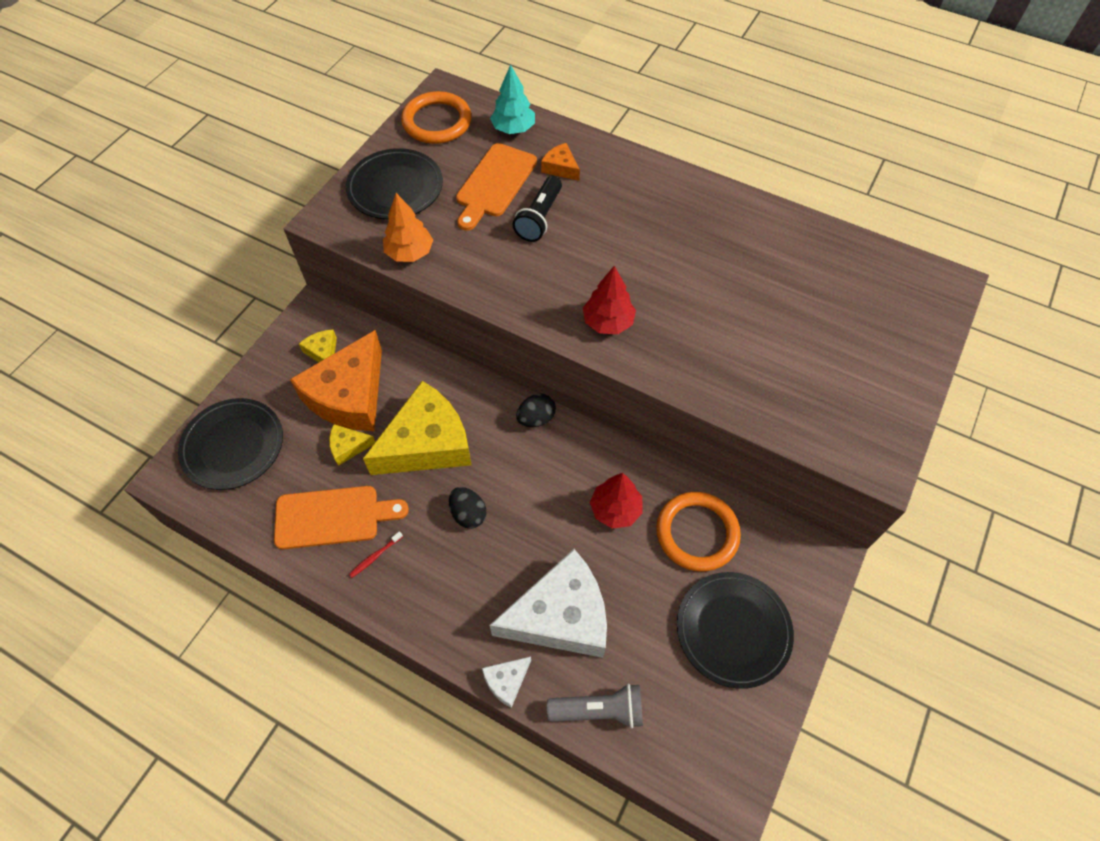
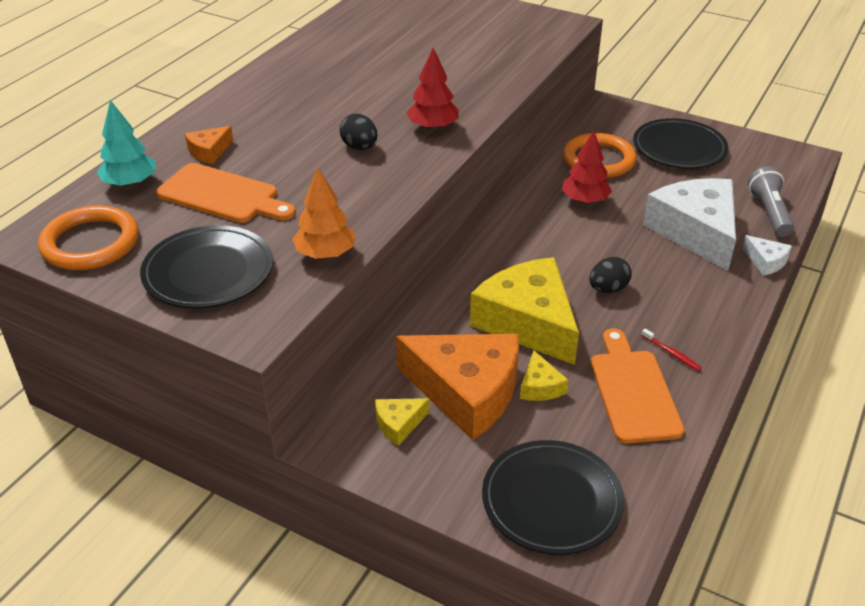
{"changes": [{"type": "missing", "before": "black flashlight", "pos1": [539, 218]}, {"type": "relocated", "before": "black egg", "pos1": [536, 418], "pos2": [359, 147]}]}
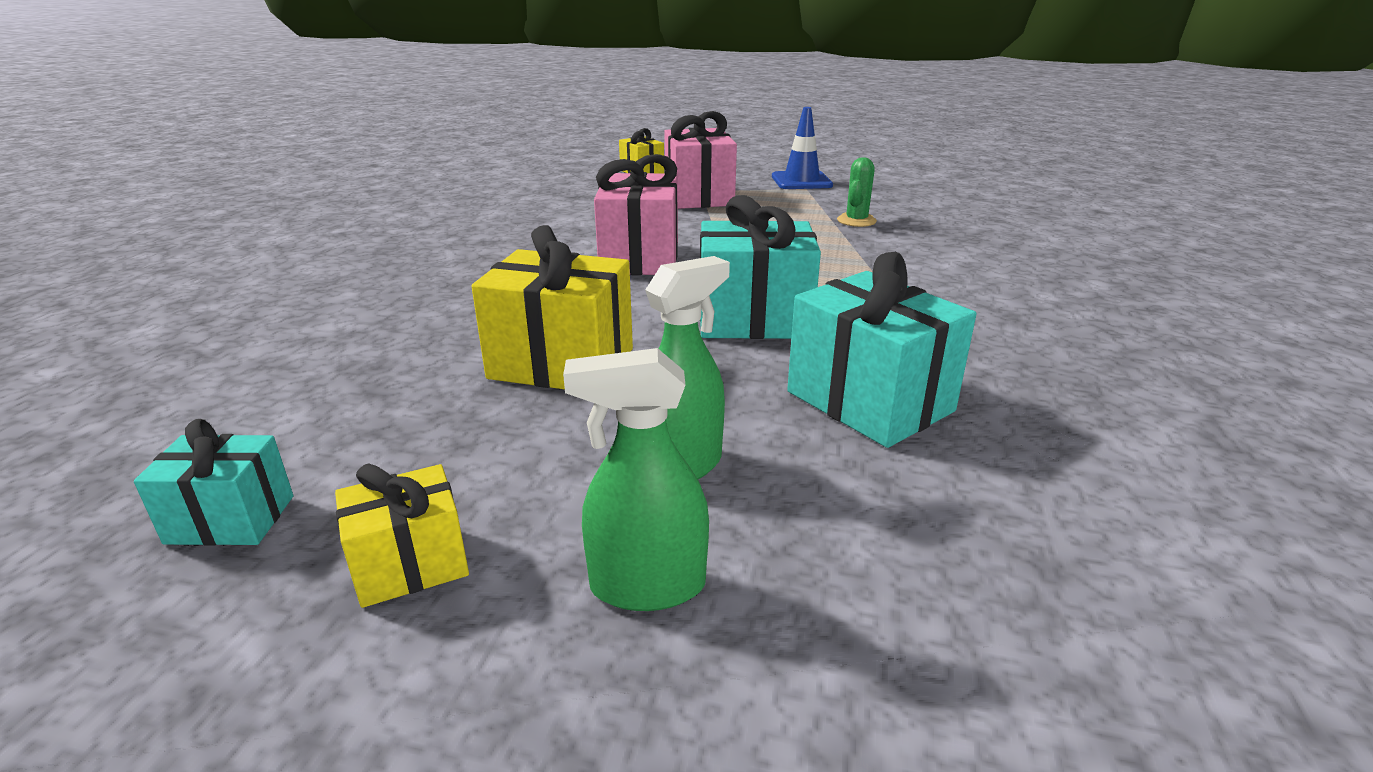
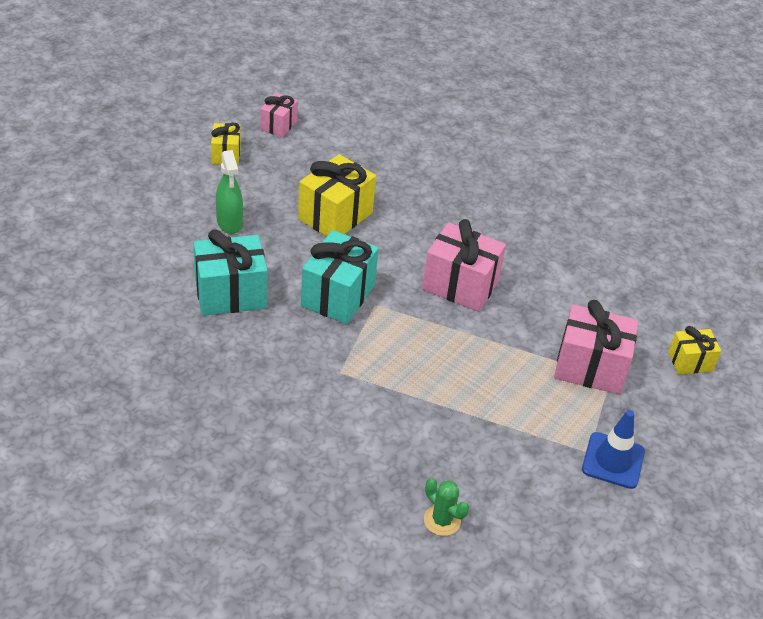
{"changes": [{"type": "missing", "before": "green spray bottle", "pos1": [647, 586]}, {"type": "relocated", "before": "green cactus", "pos1": [856, 221], "pos2": [442, 520]}, {"type": "colour", "before": "turquoise gift", "after": "pink gift", "pos1": [231, 519], "pos2": [278, 125]}]}
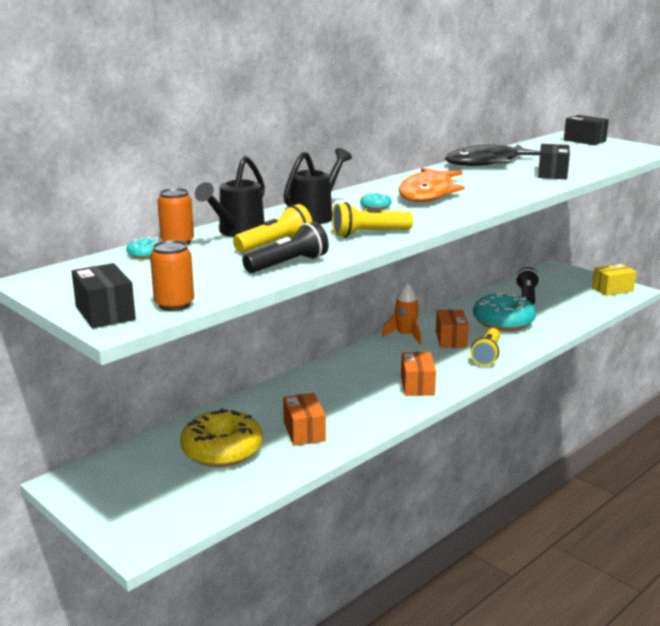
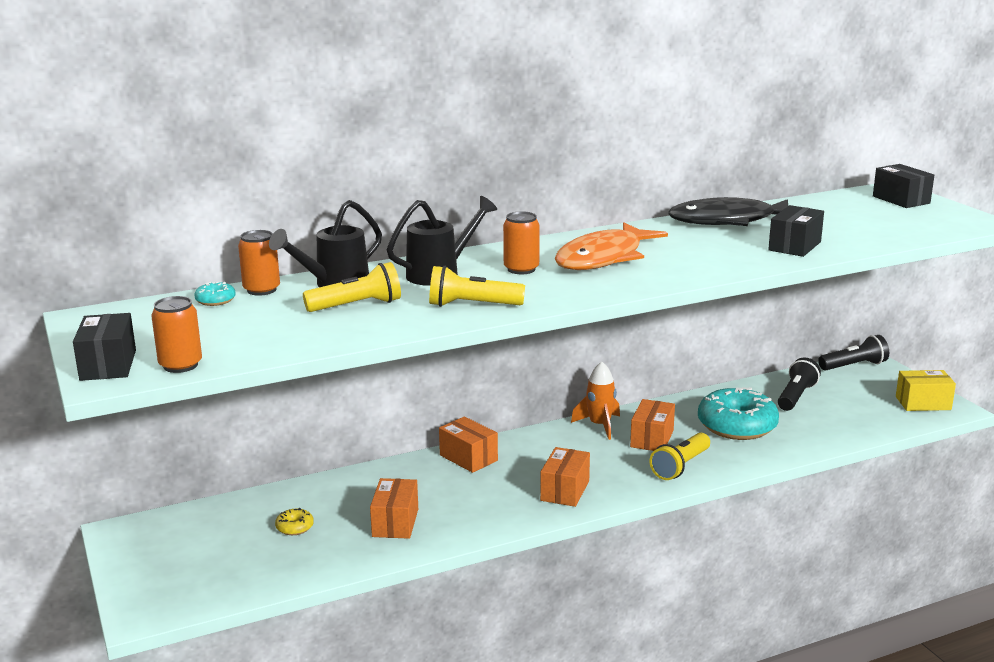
{"changes": [{"type": "appeared", "after": "orange box", "pos2": [468, 458]}, {"type": "relocated", "before": "black flashlight", "pos1": [288, 264], "pos2": [854, 366]}, {"type": "exchanged", "before": "turquoise donut", "after": "orange can", "pos1": [375, 206], "pos2": [521, 269]}, {"type": "size", "before": "yellow donut", "pos1": [222, 450], "pos2": [295, 527], "scale": 0.41}]}
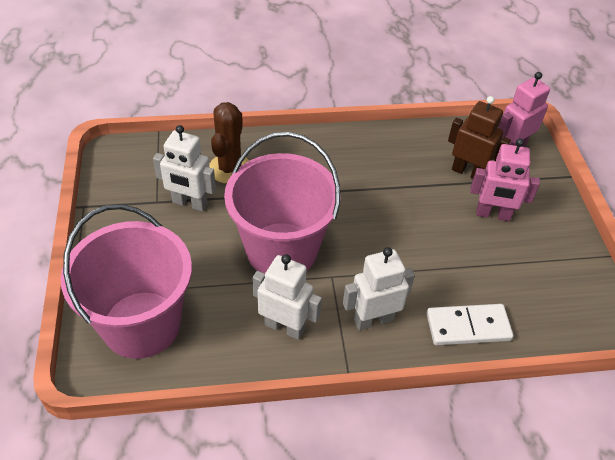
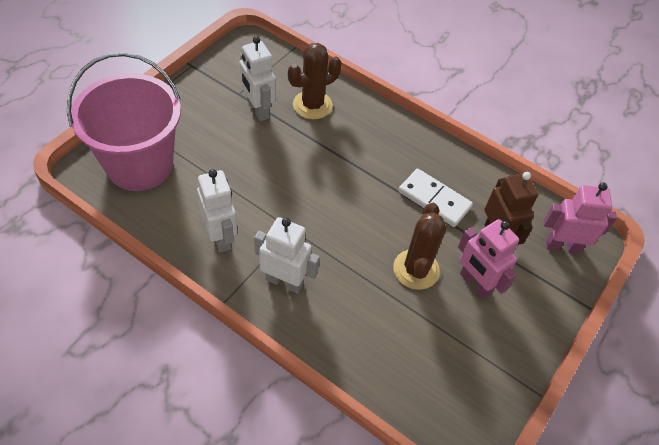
{"changes": [{"type": "missing", "before": "pink bucket", "pos1": [281, 250]}, {"type": "appeared", "after": "brown cactus", "pos2": [416, 269]}, {"type": "relocated", "before": "white domino", "pos1": [468, 327], "pos2": [434, 199]}]}
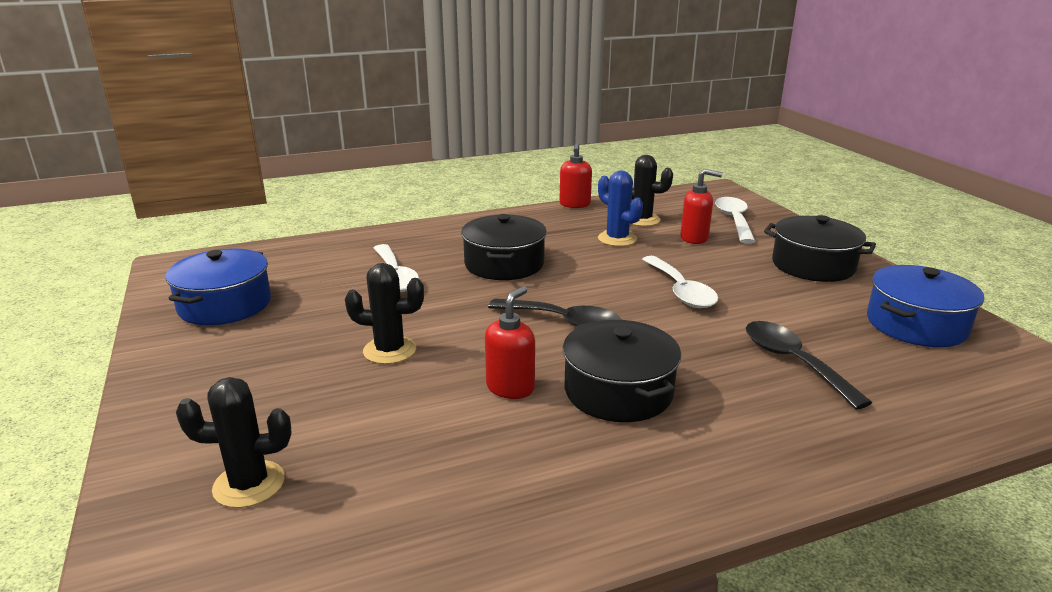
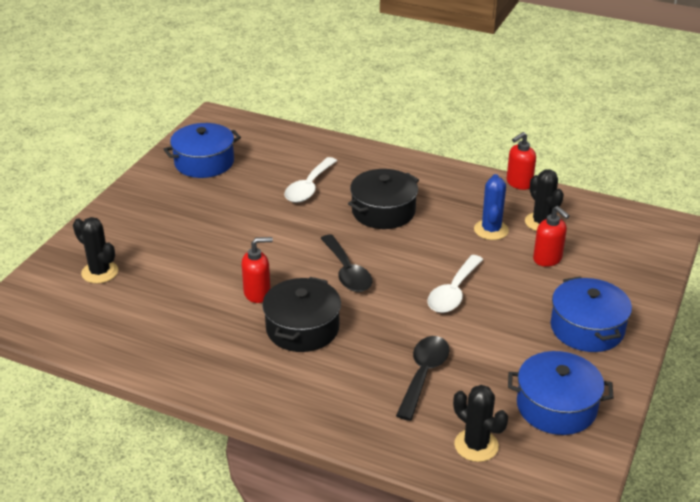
{"changes": [{"type": "missing", "before": "white spoon", "pos1": [734, 220]}, {"type": "relocated", "before": "black cactus", "pos1": [389, 350], "pos2": [476, 445]}, {"type": "colour", "before": "black pot", "after": "blue pot", "pos1": [813, 265], "pos2": [587, 328]}]}
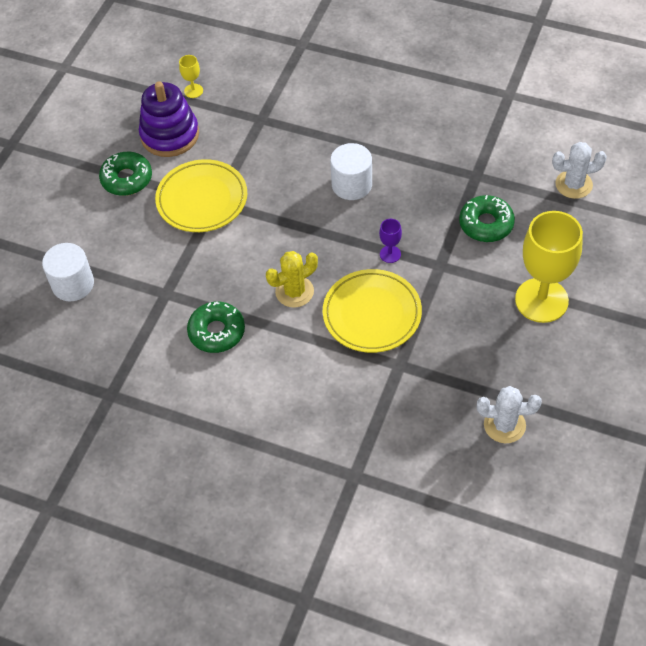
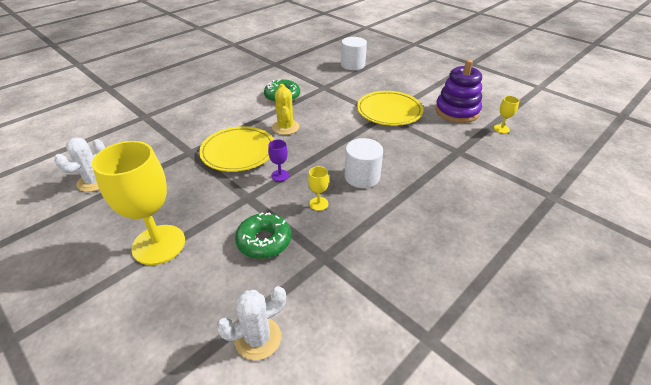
{"changes": [{"type": "missing", "before": "green donut", "pos1": [127, 179]}, {"type": "appeared", "after": "yellow goblet", "pos2": [318, 204]}, {"type": "spun", "before": "white cactus", "pos1": [573, 184], "pos2": [258, 338], "turn": 45}]}
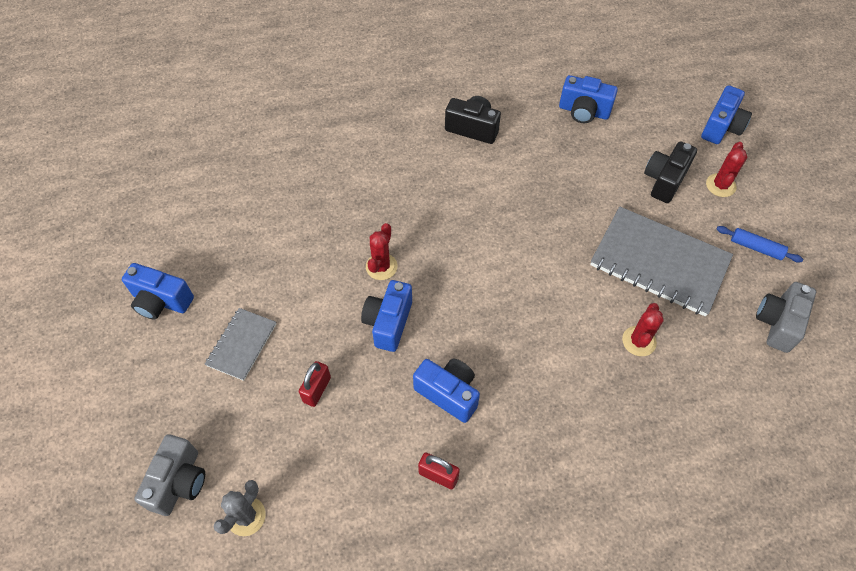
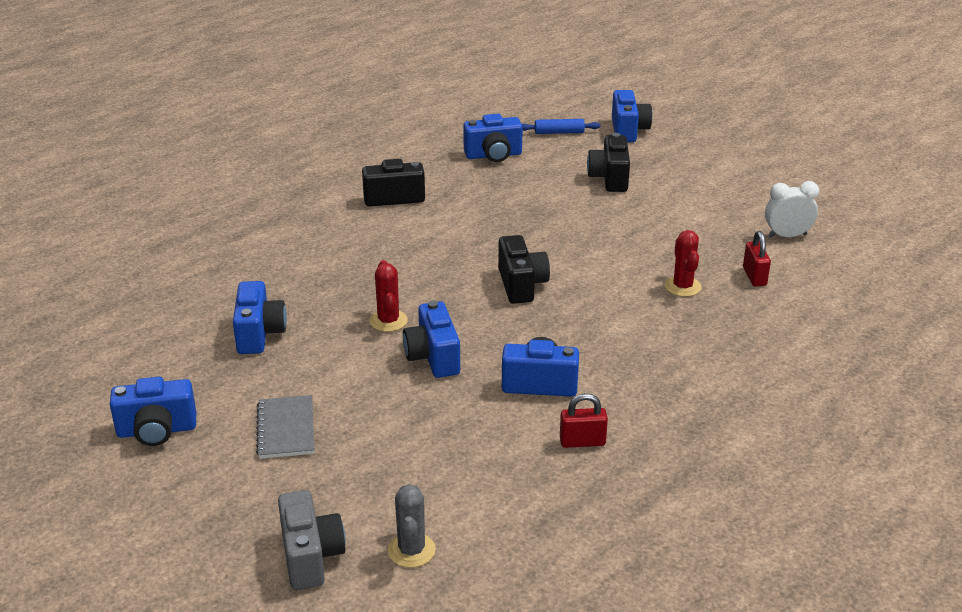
{"changes": [{"type": "missing", "before": "grey notebook", "pos1": [659, 262]}, {"type": "missing", "before": "red cactus", "pos1": [720, 185]}, {"type": "appeared", "after": "blue camera", "pos2": [259, 334]}, {"type": "appeared", "after": "black camera", "pos2": [521, 285]}, {"type": "relocated", "before": "red padlock", "pos1": [317, 390], "pos2": [754, 276]}, {"type": "relocated", "before": "blue rolling pin", "pos1": [756, 248], "pos2": [559, 132]}, {"type": "exchanged", "before": "grey camera", "after": "white clock", "pos1": [777, 323], "pos2": [787, 236]}]}
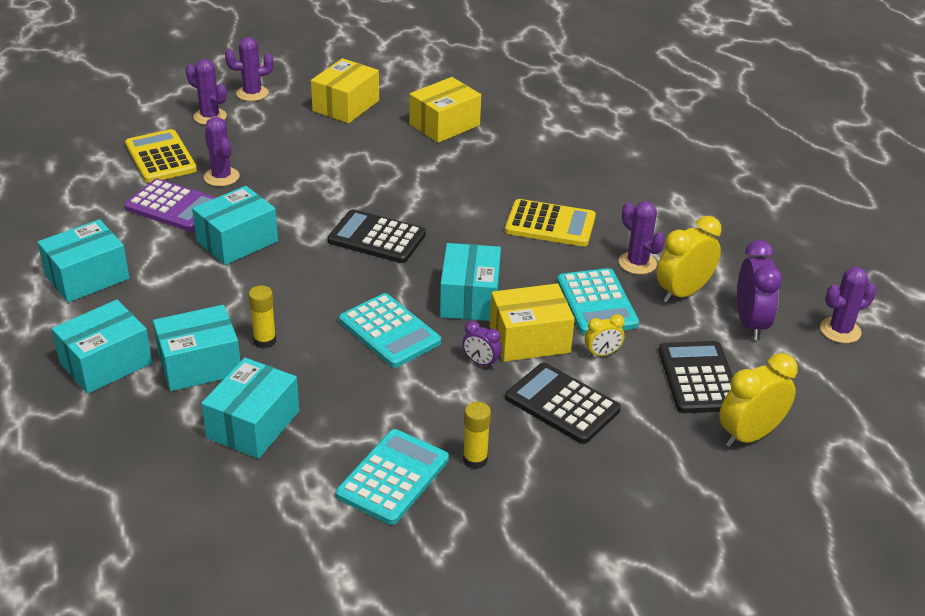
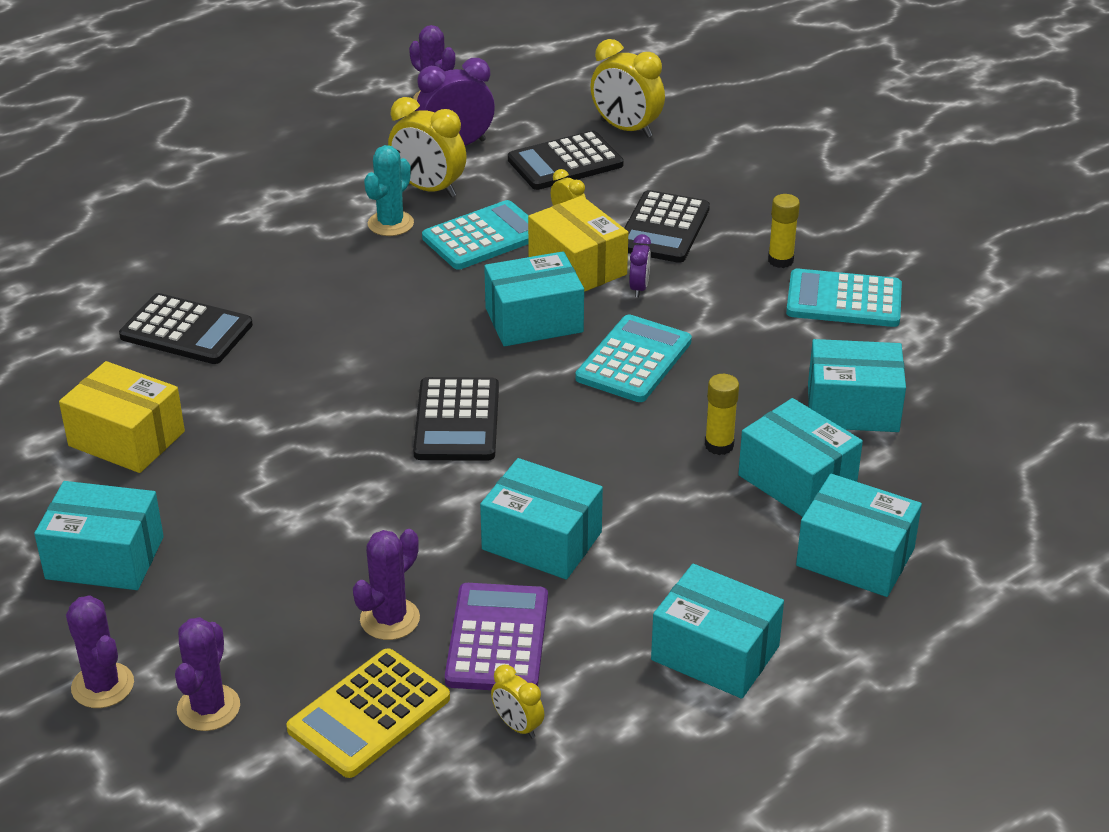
{"changes": [{"type": "missing", "before": "yellow calculator", "pos1": [550, 224]}, {"type": "appeared", "after": "black calculator", "pos2": [186, 331]}, {"type": "appeared", "after": "yellow clock", "pos2": [517, 726]}, {"type": "colour", "before": "yellow box", "after": "turquoise box", "pos1": [346, 106], "pos2": [105, 558]}, {"type": "colour", "before": "purple cactus", "after": "turquoise cactus", "pos1": [637, 263], "pos2": [390, 224]}]}
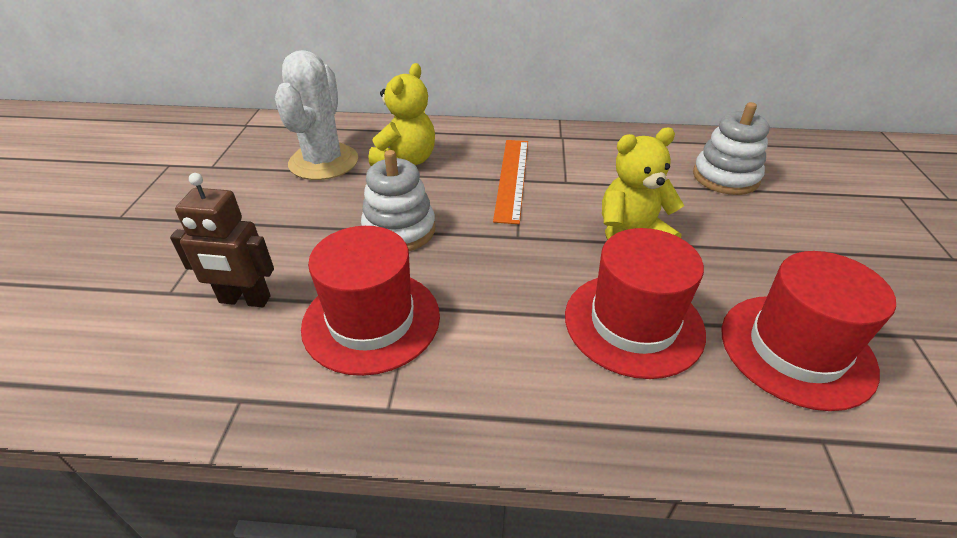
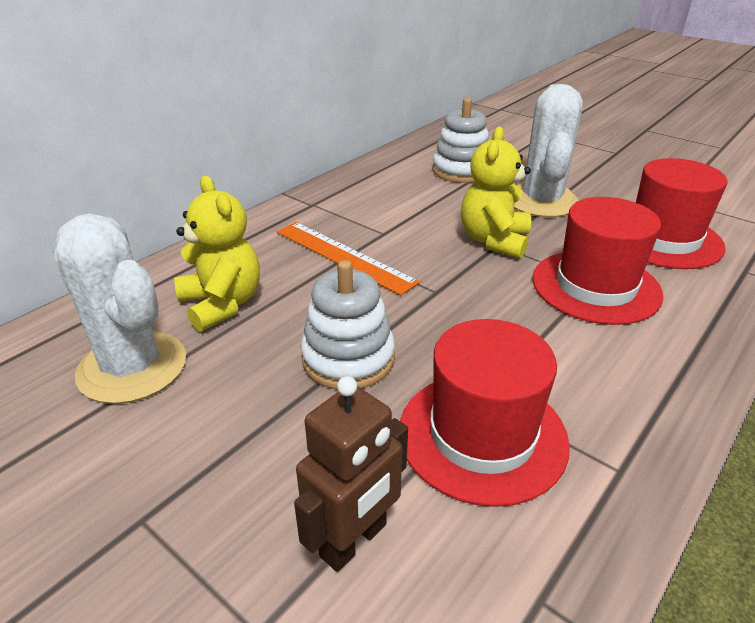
{"changes": [{"type": "appeared", "after": "white cactus", "pos2": [541, 201]}]}
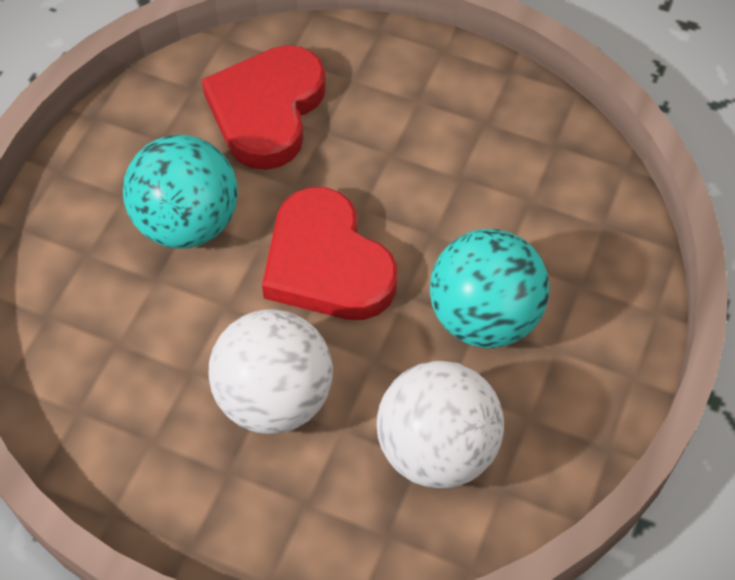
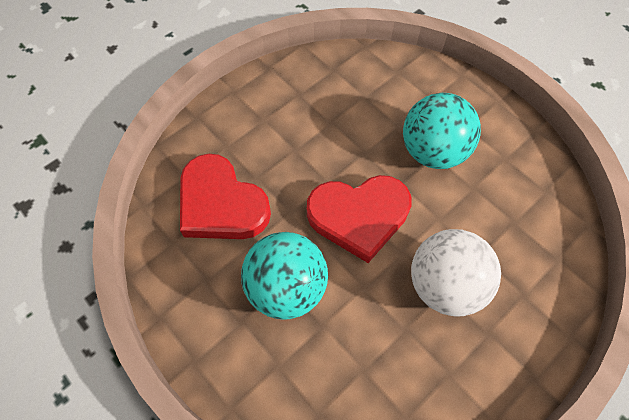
{"changes": [{"type": "missing", "before": "white ball", "pos1": [436, 449]}]}
